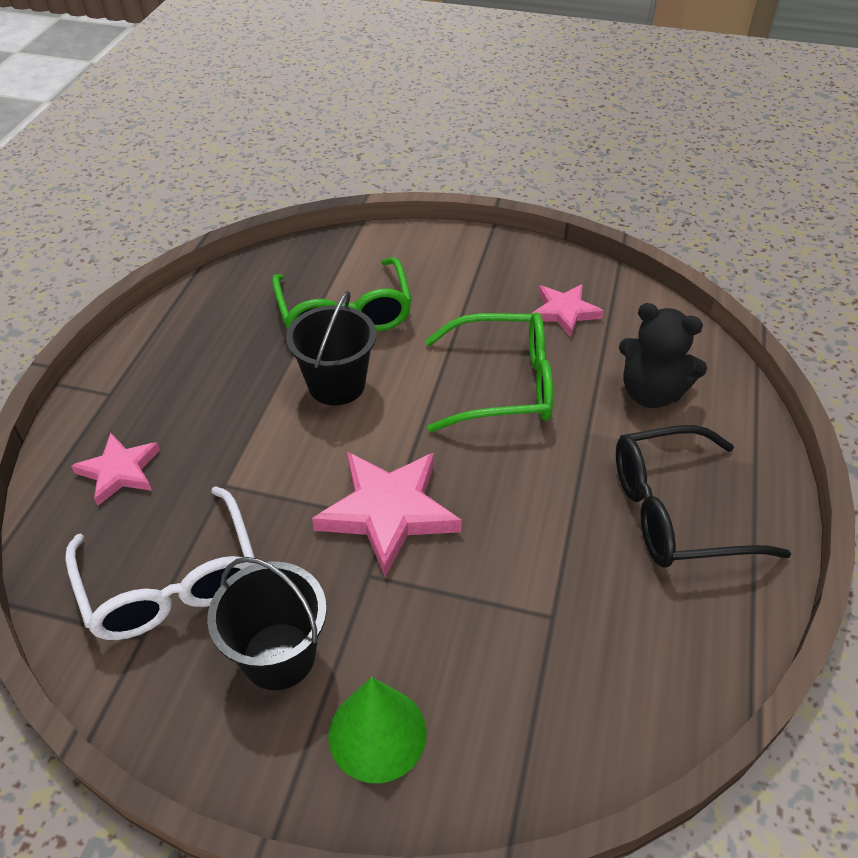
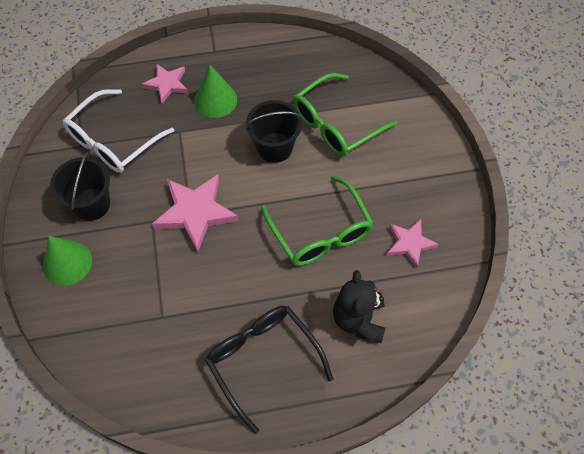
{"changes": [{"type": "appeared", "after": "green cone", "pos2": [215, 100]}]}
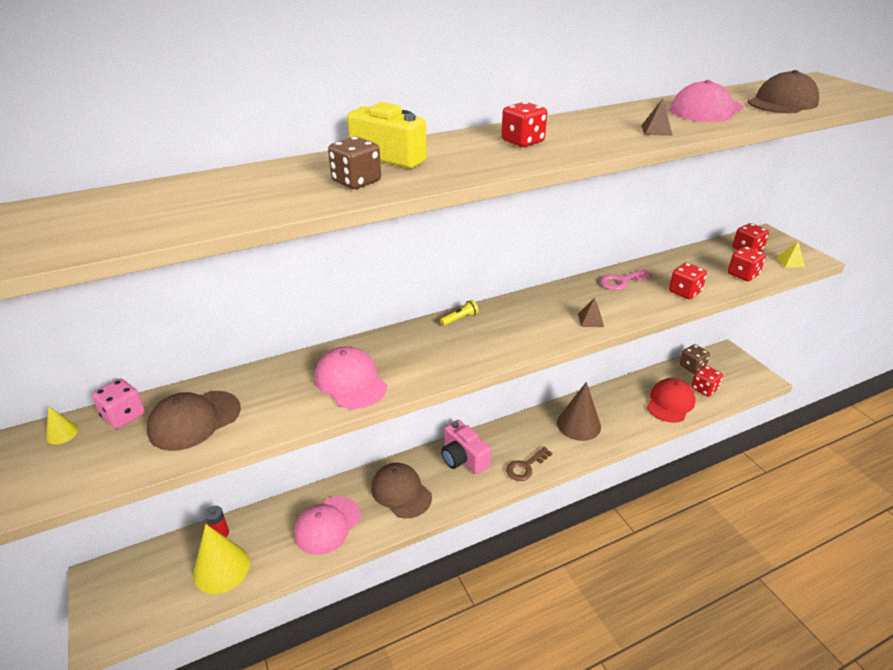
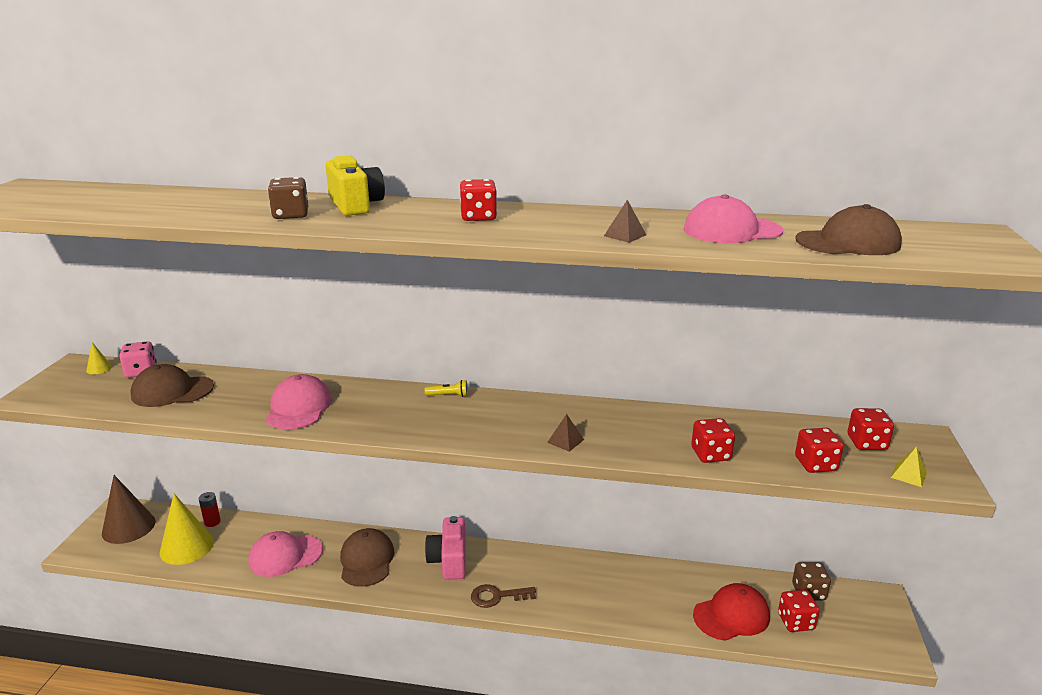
{"changes": [{"type": "missing", "before": "pink key", "pos1": [621, 281]}, {"type": "relocated", "before": "brown cone", "pos1": [578, 424], "pos2": [128, 527]}]}
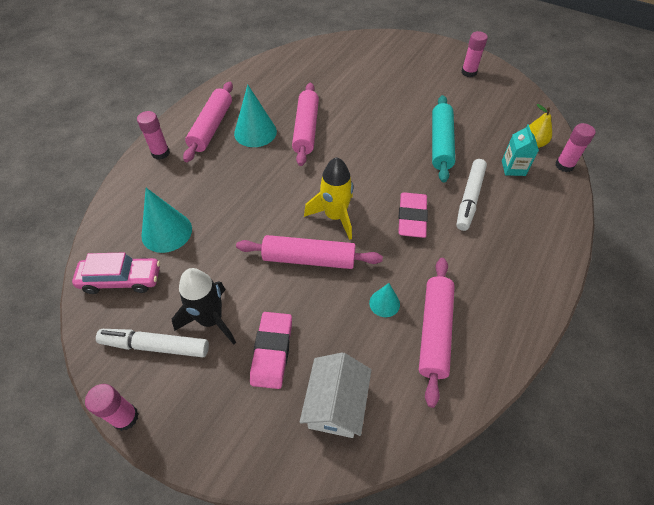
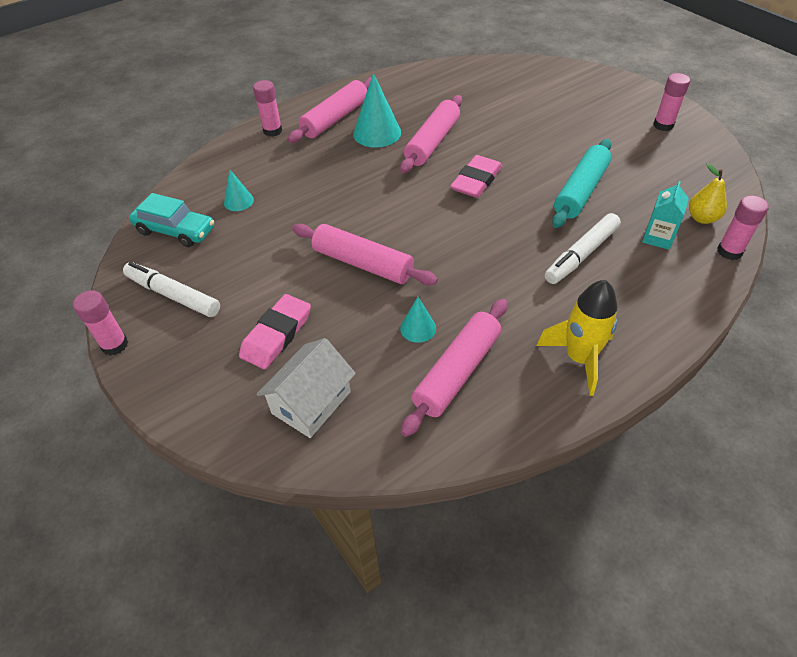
{"changes": [{"type": "missing", "before": "black rocket", "pos1": [211, 320]}, {"type": "relocated", "before": "yellow rocket", "pos1": [335, 216], "pos2": [579, 358]}, {"type": "relocated", "before": "pink eraser", "pos1": [412, 217], "pos2": [476, 180]}, {"type": "colour", "before": "pink car", "after": "turquoise car", "pos1": [121, 279], "pos2": [175, 230]}, {"type": "size", "before": "turquoise cone", "pos1": [166, 232], "pos2": [239, 201], "scale": 0.56}]}
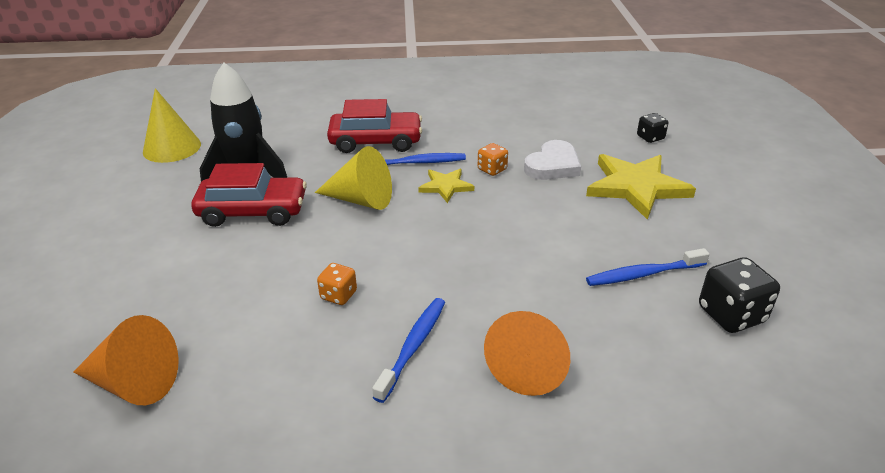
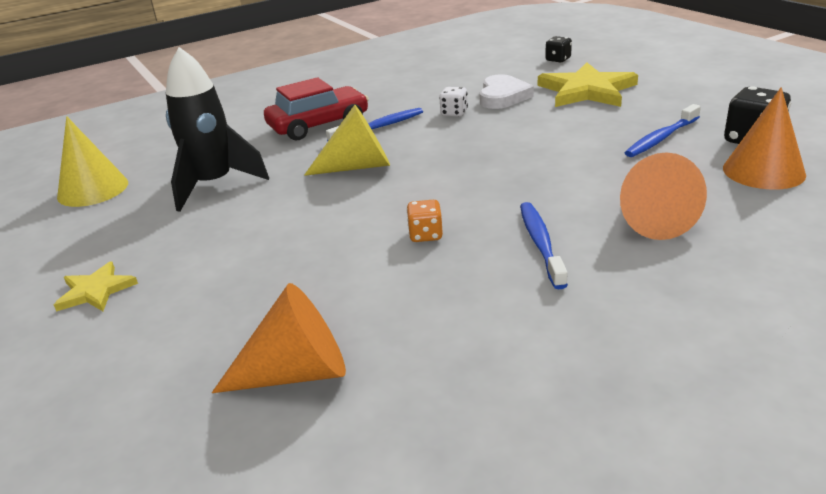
{"changes": [{"type": "missing", "before": "red car", "pos1": [253, 211]}, {"type": "appeared", "after": "orange cone", "pos2": [763, 171]}, {"type": "relocated", "before": "yellow star", "pos1": [446, 186], "pos2": [96, 291]}, {"type": "colour", "before": "orange dice", "after": "white dice", "pos1": [492, 169], "pos2": [454, 113]}]}
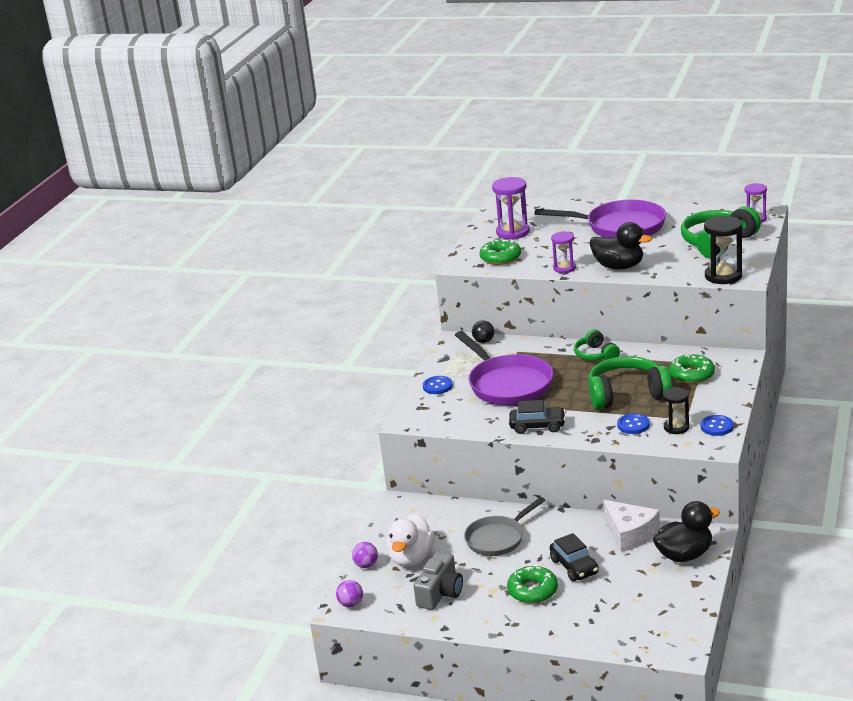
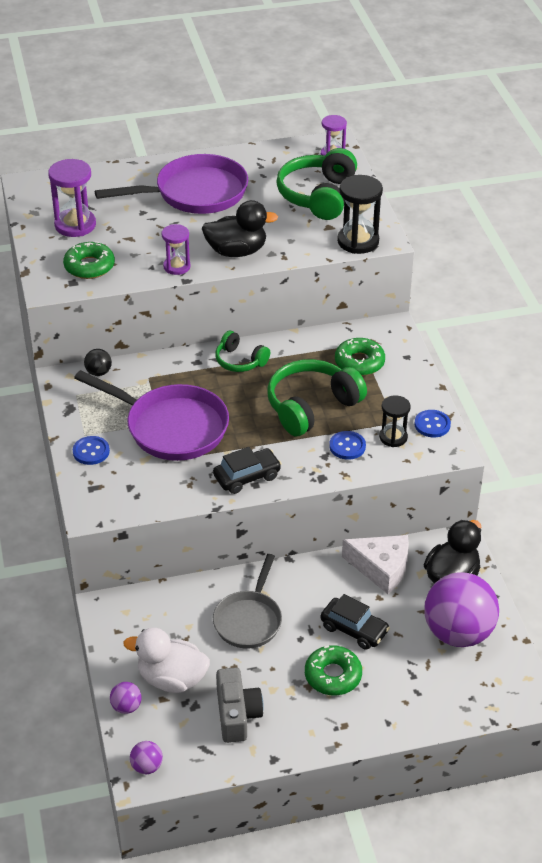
{"changes": [{"type": "appeared", "after": "purple ball", "pos2": [458, 633]}, {"type": "spun", "before": "white duck", "pos1": [411, 558], "pos2": [172, 679], "turn": 120}]}
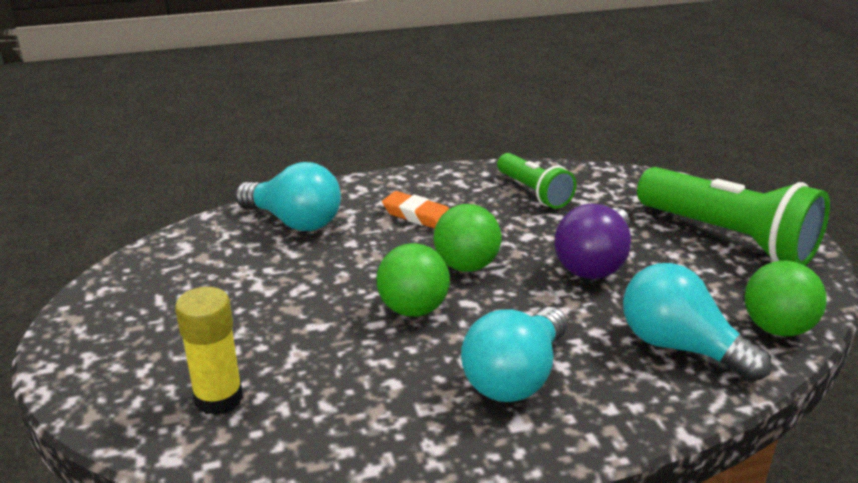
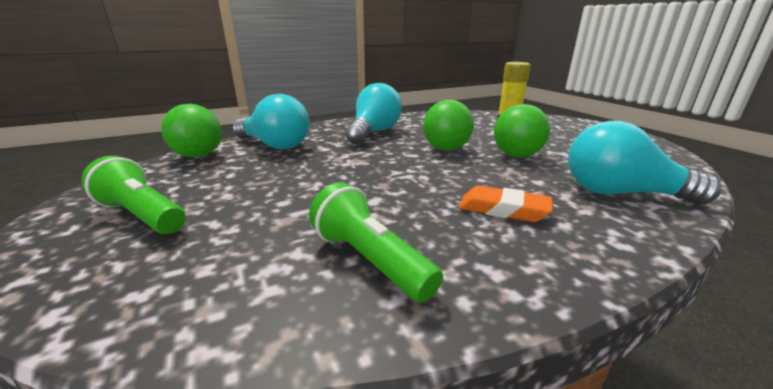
{"changes": [{"type": "missing", "before": "purple light bulb", "pos1": [595, 263]}, {"type": "relocated", "before": "green ball", "pos1": [466, 266], "pos2": [516, 155]}, {"type": "size", "before": "green flashlight", "pos1": [728, 238], "pos2": [142, 215], "scale": 0.57}]}
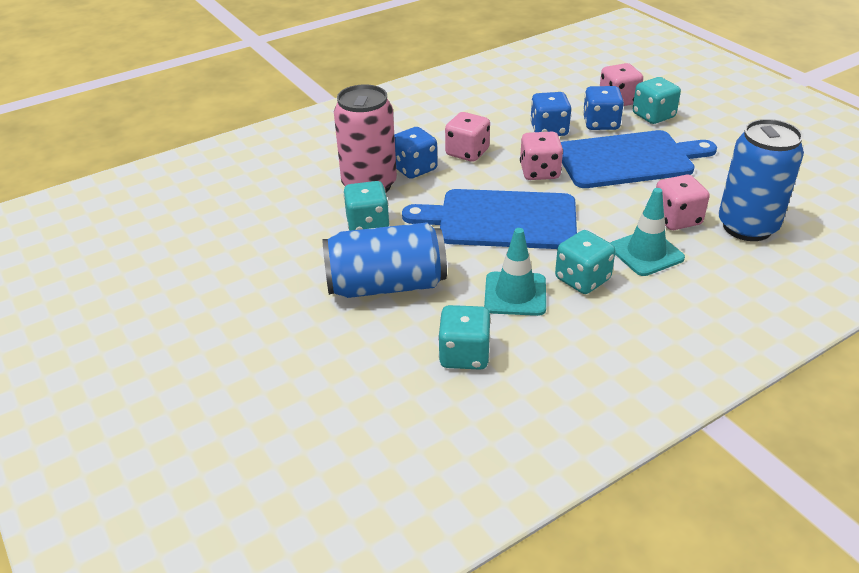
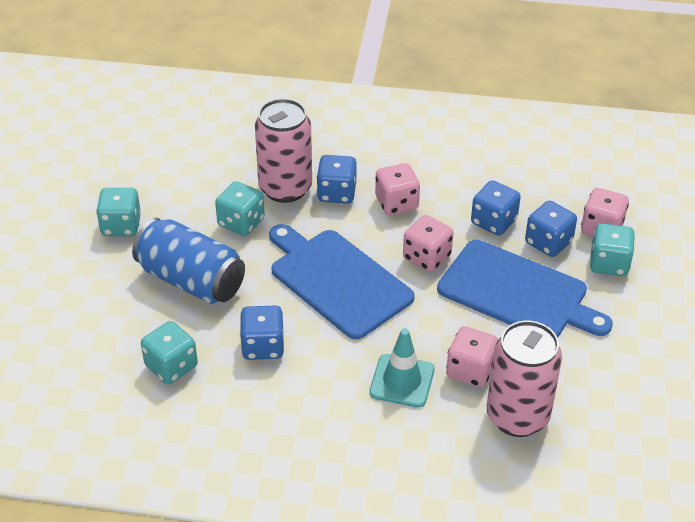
{"changes": [{"type": "relocated", "before": "turquoise dice", "pos1": [582, 279], "pos2": [121, 226]}, {"type": "exchanged", "before": "turquoise traffic cone", "after": "blue dice", "pos1": [515, 294], "pos2": [263, 346]}, {"type": "colour", "before": "blue can", "after": "pink can", "pos1": [747, 227], "pos2": [517, 416]}]}
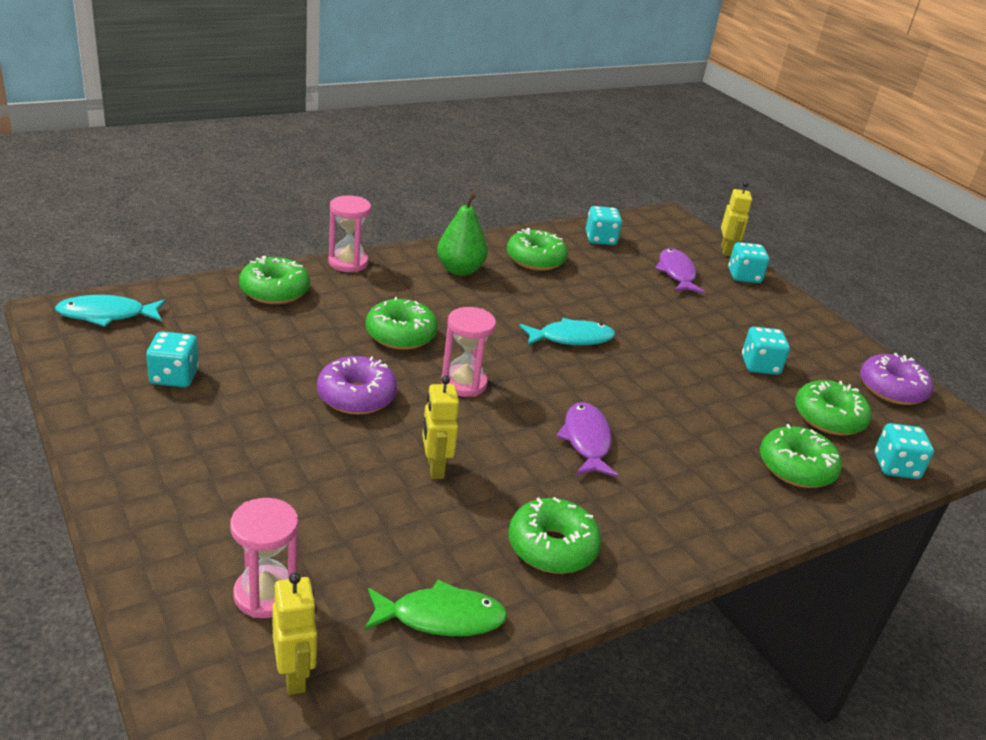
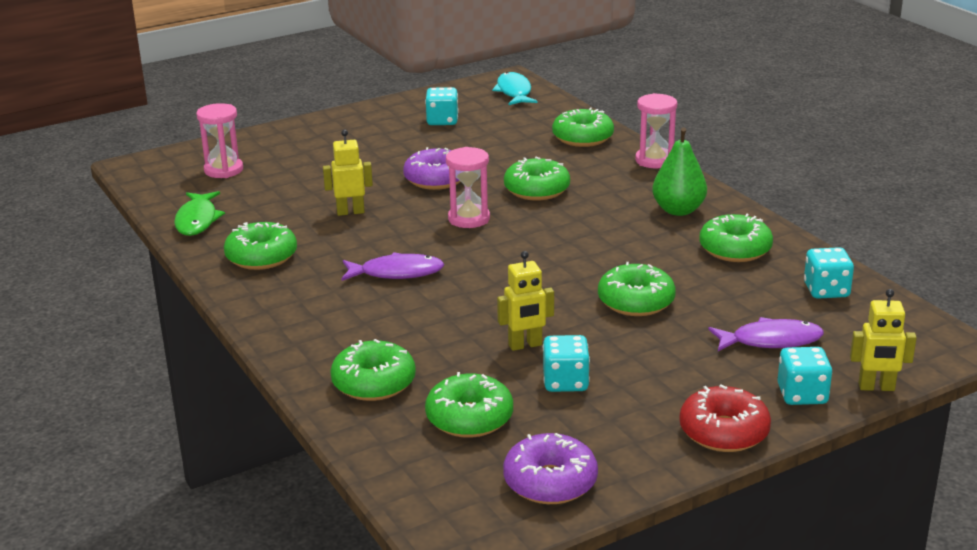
{"changes": [{"type": "missing", "before": "turquoise fish", "pos1": [571, 338]}, {"type": "missing", "before": "turquoise dice", "pos1": [895, 467]}, {"type": "appeared", "after": "green donut", "pos2": [636, 301]}, {"type": "appeared", "after": "red donut", "pos2": [724, 432]}, {"type": "relocated", "before": "yellow robot", "pos1": [295, 675], "pos2": [525, 345]}]}
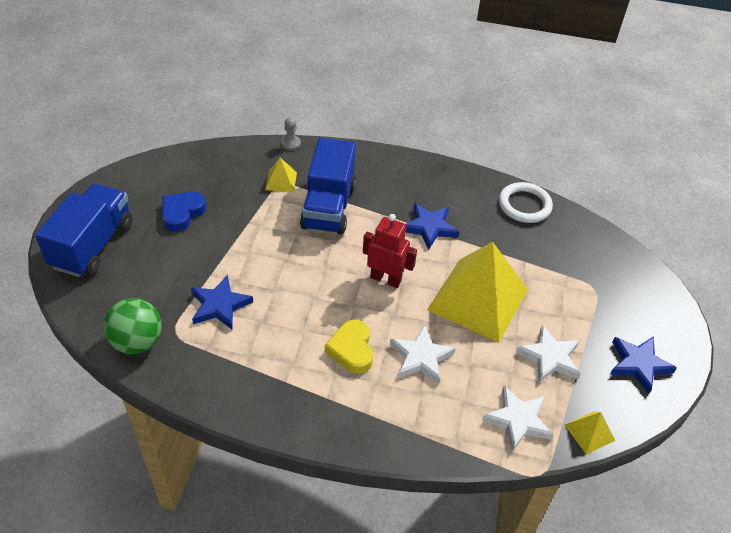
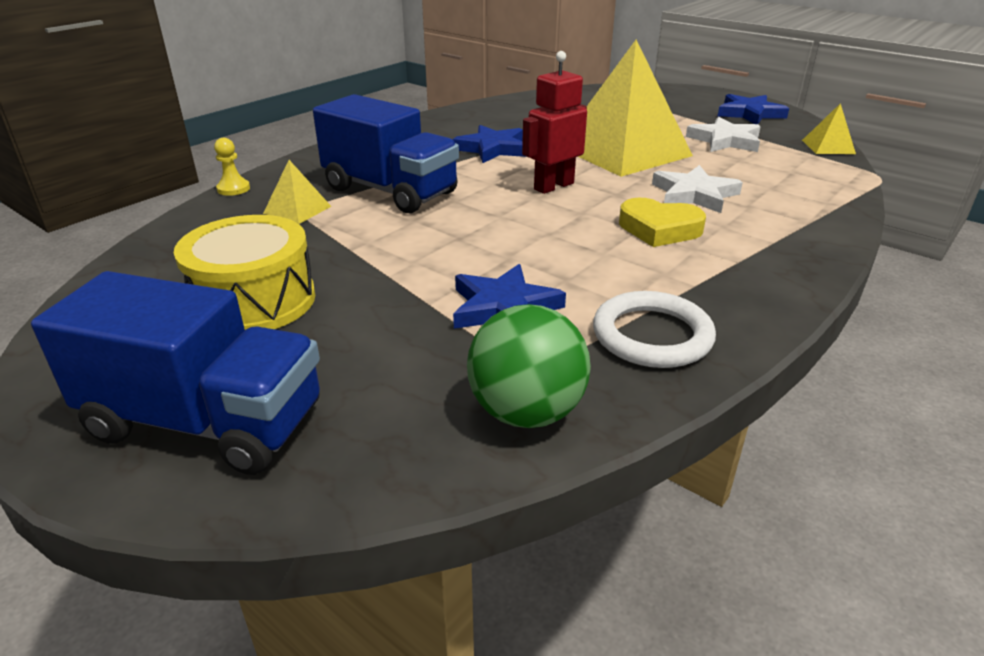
{"changes": [{"type": "missing", "before": "white star", "pos1": [517, 420]}, {"type": "relocated", "before": "white ring", "pos1": [524, 205], "pos2": [652, 335]}, {"type": "exchanged", "before": "blue heart", "after": "yellow drum", "pos1": [182, 213], "pos2": [254, 301]}, {"type": "colour", "before": "grey pawn", "after": "yellow pawn", "pos1": [291, 143], "pos2": [233, 189]}, {"type": "spun", "before": "blue truck", "pos1": [93, 245], "pos2": [206, 422], "turn": 150}]}
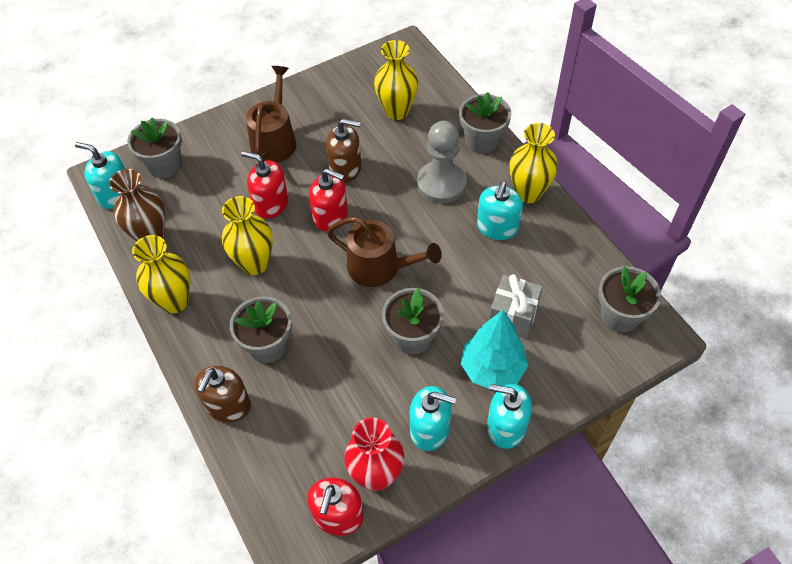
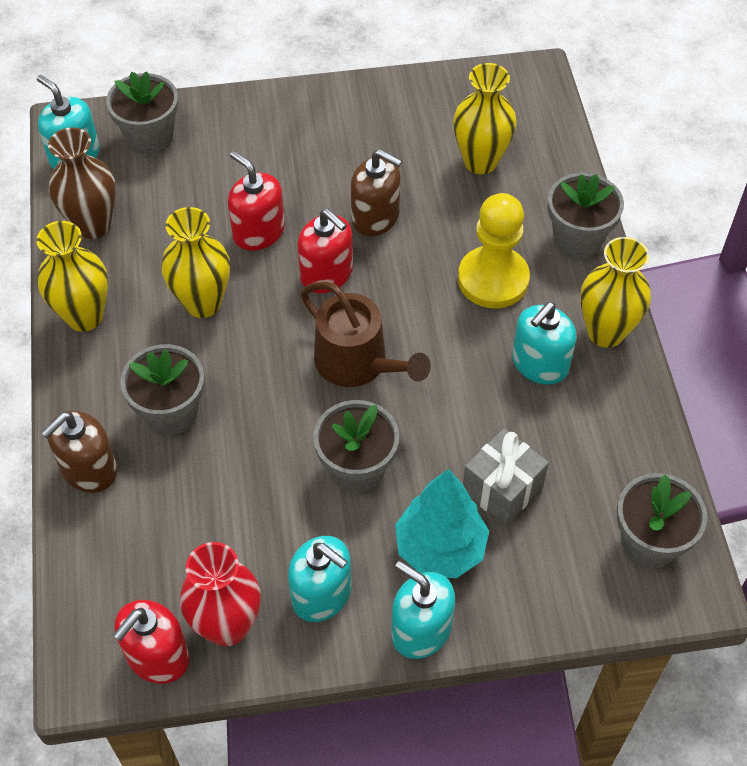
{"changes": [{"type": "missing", "before": "brown watering can", "pos1": [275, 140]}, {"type": "colour", "before": "grey pawn", "after": "yellow pawn", "pos1": [441, 183], "pos2": [493, 279]}]}
